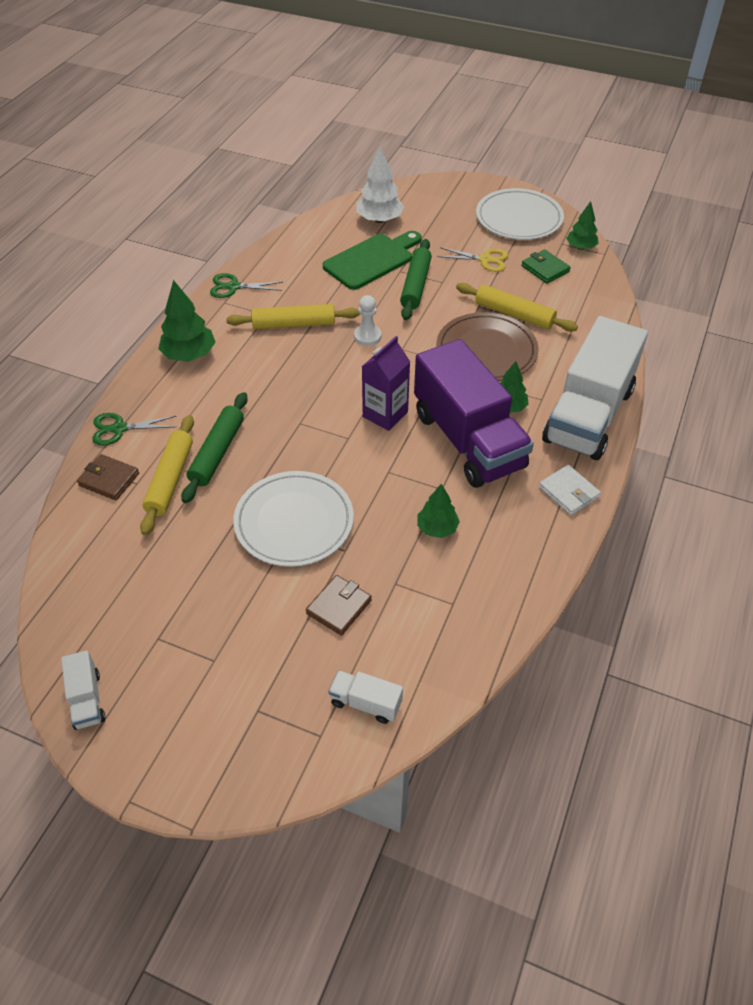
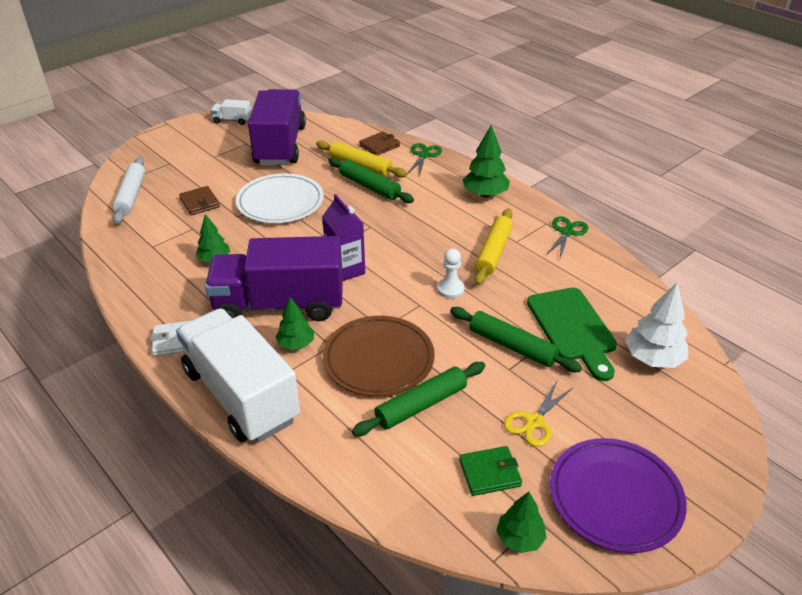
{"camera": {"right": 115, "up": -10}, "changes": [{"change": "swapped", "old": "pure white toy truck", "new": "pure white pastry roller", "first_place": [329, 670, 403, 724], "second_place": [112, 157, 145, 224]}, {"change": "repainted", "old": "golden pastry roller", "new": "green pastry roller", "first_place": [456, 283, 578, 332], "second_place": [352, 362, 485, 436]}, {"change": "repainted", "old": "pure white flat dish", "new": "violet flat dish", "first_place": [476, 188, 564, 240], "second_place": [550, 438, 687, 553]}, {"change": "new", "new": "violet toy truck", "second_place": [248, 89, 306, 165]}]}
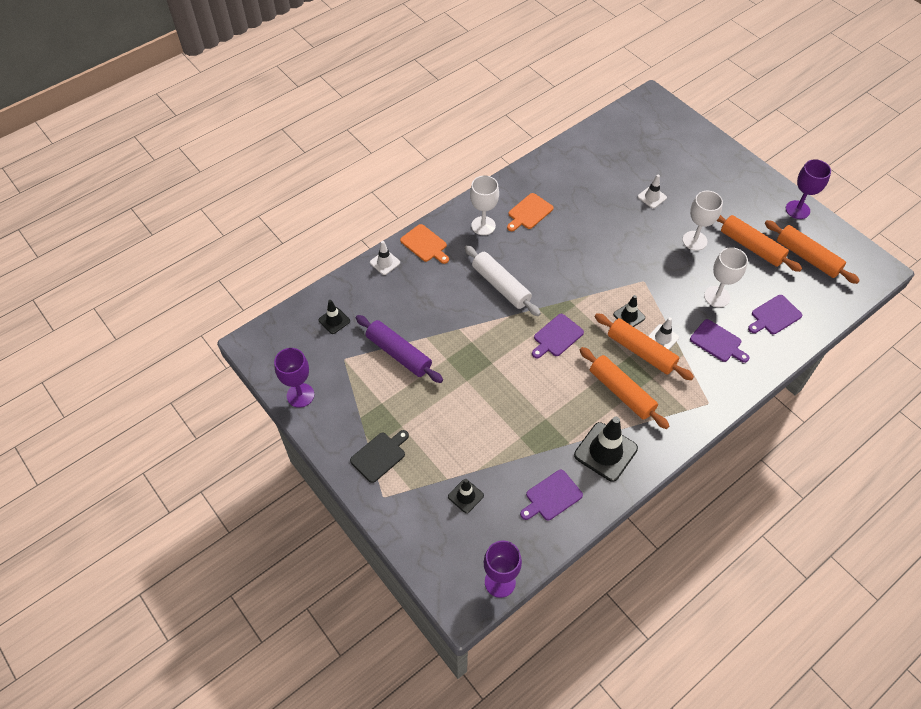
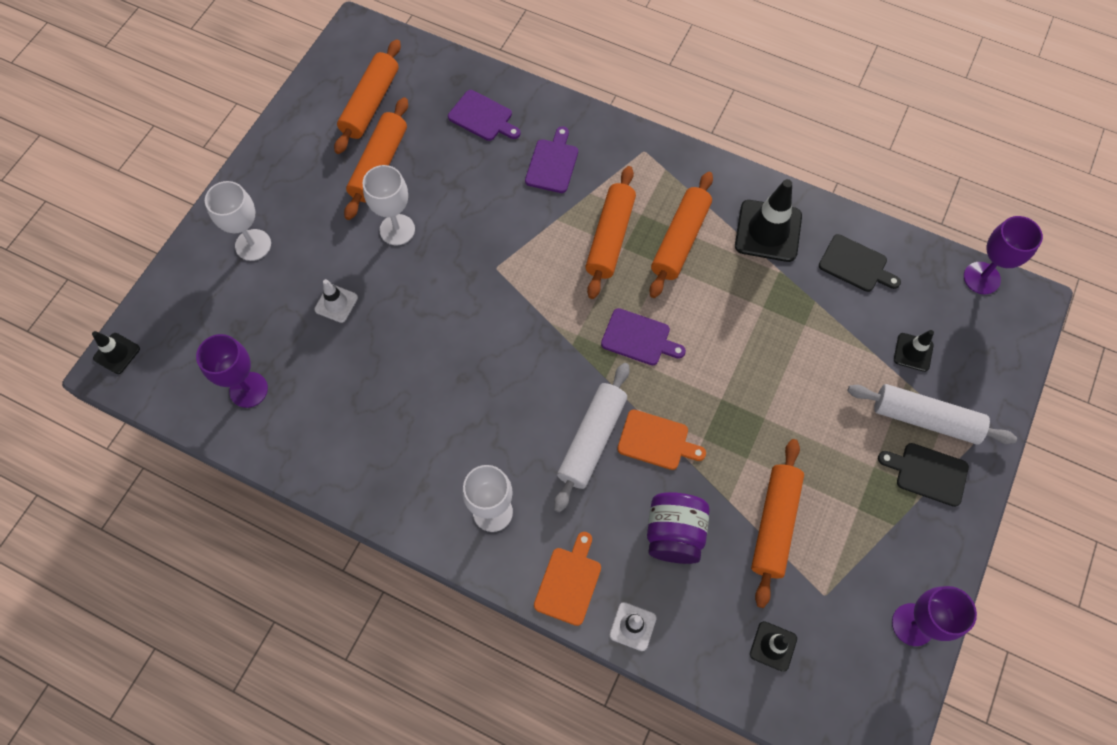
{"camera": {"right": -115, "up": 10}, "changes": [{"change": "repainted", "old": "violet pastry roller", "new": "bright orange pastry roller", "first_place": [356, 315, 443, 383], "second_place": [751, 439, 804, 608]}, {"change": "shifted", "old": "bright orange cutting board", "first_place": [507, 193, 553, 231], "second_place": [617, 409, 706, 470]}, {"change": "repainted", "old": "violet cutting board", "new": "black cutting board", "first_place": [520, 470, 583, 521], "second_place": [819, 234, 901, 292]}, {"change": "shifted", "old": "black traffic cone", "first_place": [613, 295, 645, 327], "second_place": [92, 331, 140, 374]}, {"change": "gone", "old": "pure white traffic cone", "first_place": [648, 317, 679, 350]}, {"change": "shifted", "old": "pure white goblet", "first_place": [704, 247, 748, 307], "second_place": [205, 181, 271, 261]}, {"change": "shifted", "old": "violet goblet", "first_place": [786, 159, 831, 219], "second_place": [196, 334, 268, 408]}, {"change": "new", "new": "violet jam jar", "second_place": [647, 492, 710, 564]}, {"change": "new", "new": "pure white pastry roller", "second_place": [847, 384, 1017, 444]}]}
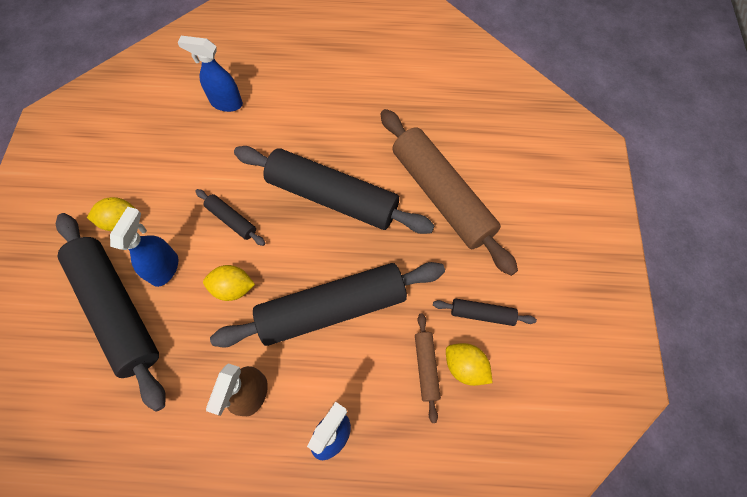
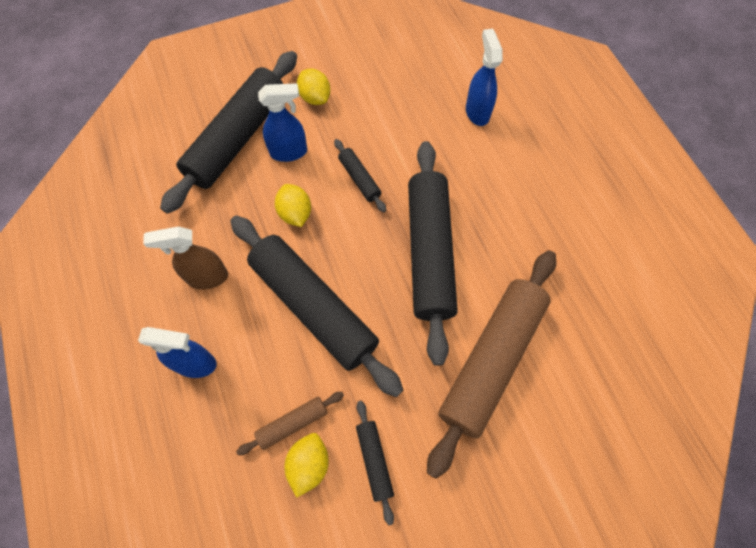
{"camera": {"right": 65, "up": 0}, "changes": [{"change": "rotated", "old": "black pastry roller", "first_place": [195, 189, 265, 246], "second_place": [334, 139, 386, 213], "degrees": -45}]}
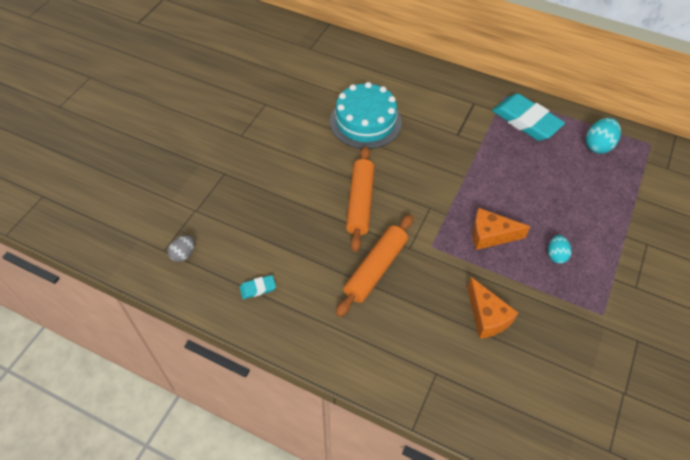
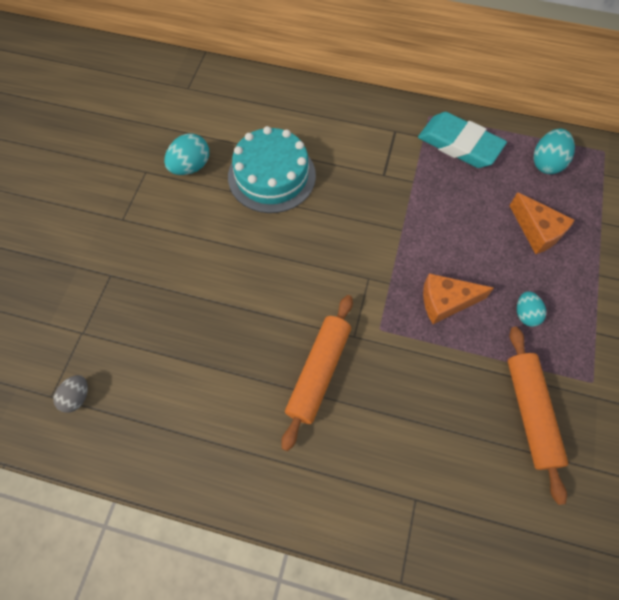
{"camera": {"right": -10, "up": 10}, "changes": [{"change": "gone", "old": "aqua eraser", "first_place": [240, 275, 276, 299]}, {"change": "shifted", "old": "bright orange pastry roller", "first_place": [346, 146, 375, 252], "second_place": [508, 327, 568, 505]}, {"change": "shifted", "old": "bright orange piece of cheese", "first_place": [467, 277, 519, 339], "second_place": [509, 192, 575, 254]}, {"change": "new", "new": "aqua toy egg", "second_place": [164, 133, 209, 175]}]}
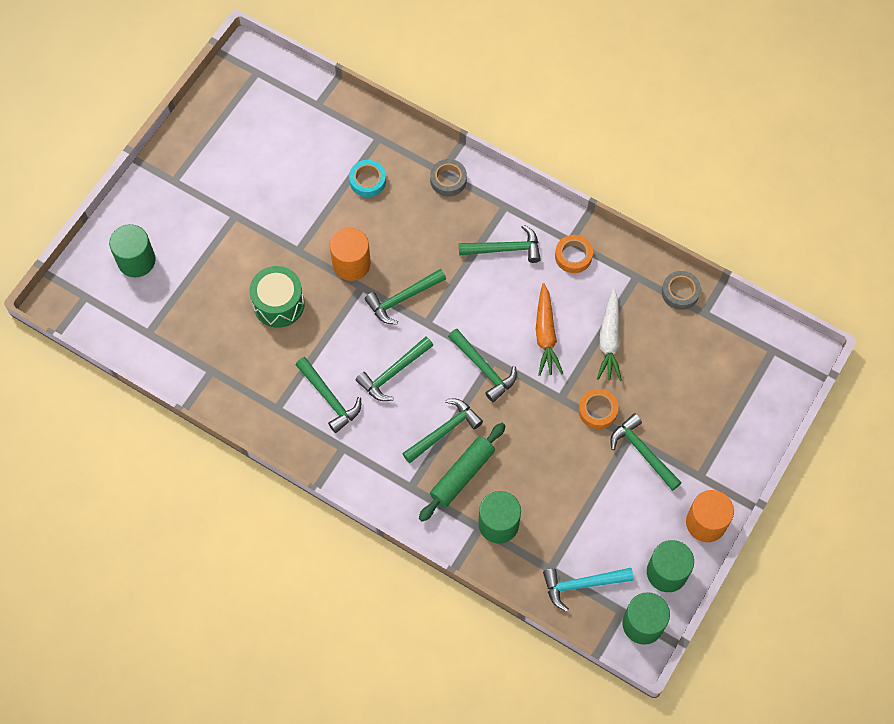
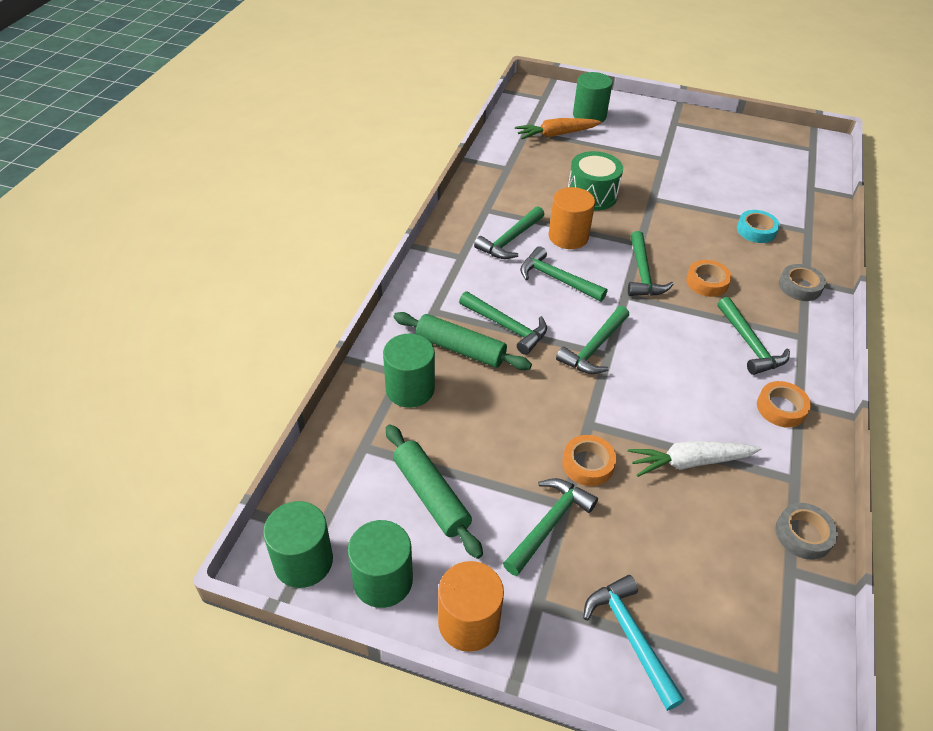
{"camera": {"right": 75, "up": -20}, "changes": [{"change": "shifted", "old": "bright orange solid cylinder", "first_place": [330, 228, 371, 281], "second_place": [549, 187, 595, 249]}, {"change": "rotated", "old": "green claw hammer", "first_place": [365, 269, 446, 325], "second_place": [628, 231, 674, 296], "degrees": -135}, {"change": "shifted", "old": "bright orange toy carrot", "first_place": [536, 283, 563, 376], "second_place": [515, 118, 602, 139]}, {"change": "shifted", "old": "aqua claw hammer", "first_place": [543, 568, 634, 612], "second_place": [583, 575, 685, 711]}, {"change": "new", "new": "green pastry roller", "second_place": [386, 424, 483, 559]}, {"change": "new", "new": "bright orange roll of tape", "second_place": [686, 260, 732, 297]}]}
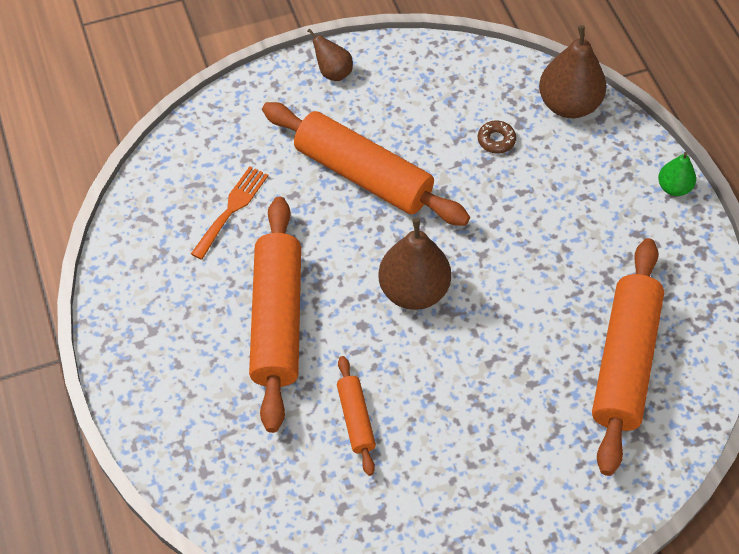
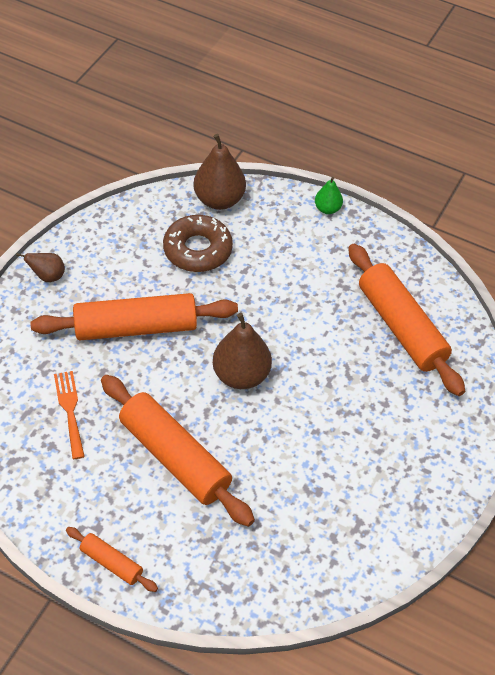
{"camera": {"right": -45, "up": -5}, "changes": [{"change": "shifted", "old": "bright orange pastry roller", "first_place": [337, 356, 376, 476], "second_place": [66, 527, 158, 592]}, {"change": "scaled", "old": "dark brown glazed donut", "first_place": [478, 121, 516, 153], "second_place": [163, 215, 233, 272], "factor": 2.23}]}
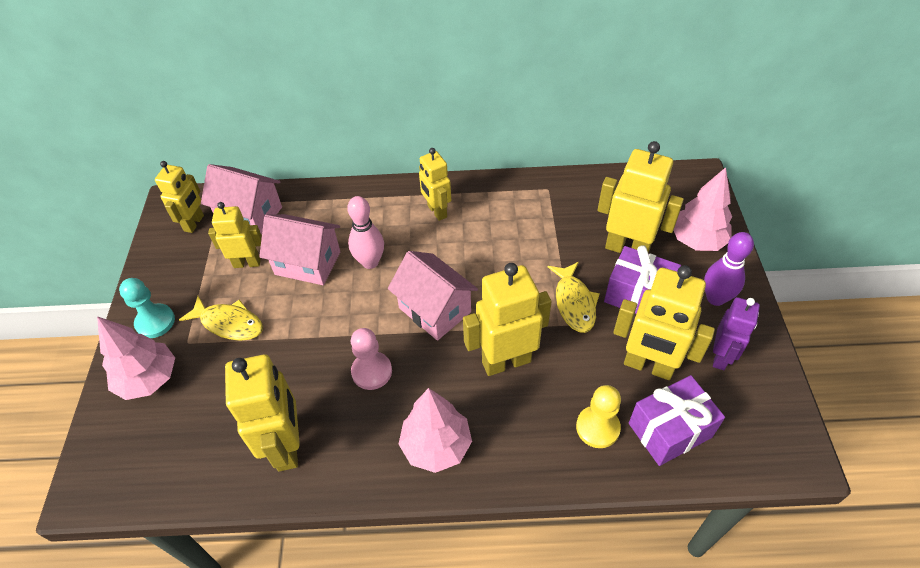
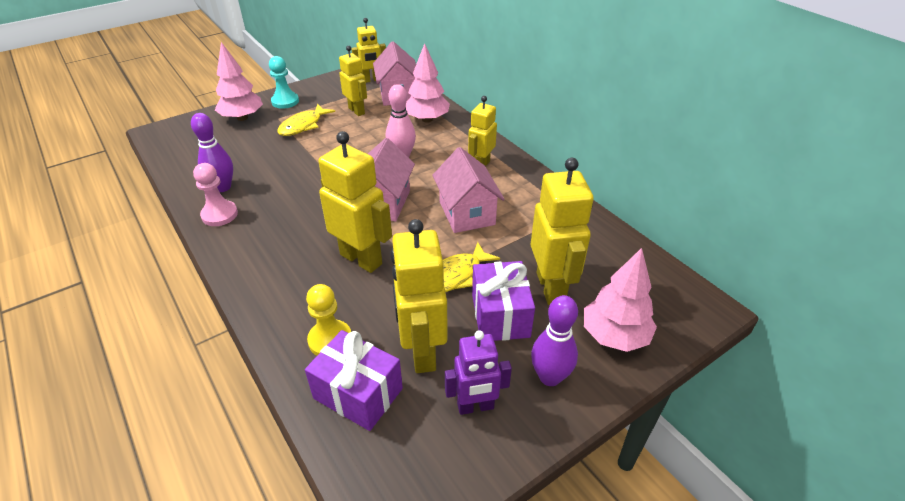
{"camera": {"right": 55, "up": -10}, "changes": [{"change": "rotated", "old": "golden fish", "first_place": [179, 296, 263, 341], "second_place": [277, 104, 335, 136], "degrees": 45}, {"change": "swapped", "old": "golden robot figure", "new": "violet bowling pin", "first_place": [225, 354, 300, 472], "second_place": [191, 113, 233, 192]}, {"change": "shifted", "old": "pink toy house", "first_place": [259, 214, 340, 285], "second_place": [432, 147, 505, 233]}, {"change": "shifted", "old": "pink chess pawn", "first_place": [351, 328, 392, 390], "second_place": [193, 163, 238, 226]}, {"change": "shifted", "old": "pink fir tree", "first_place": [399, 388, 472, 473], "second_place": [405, 43, 450, 123]}]}
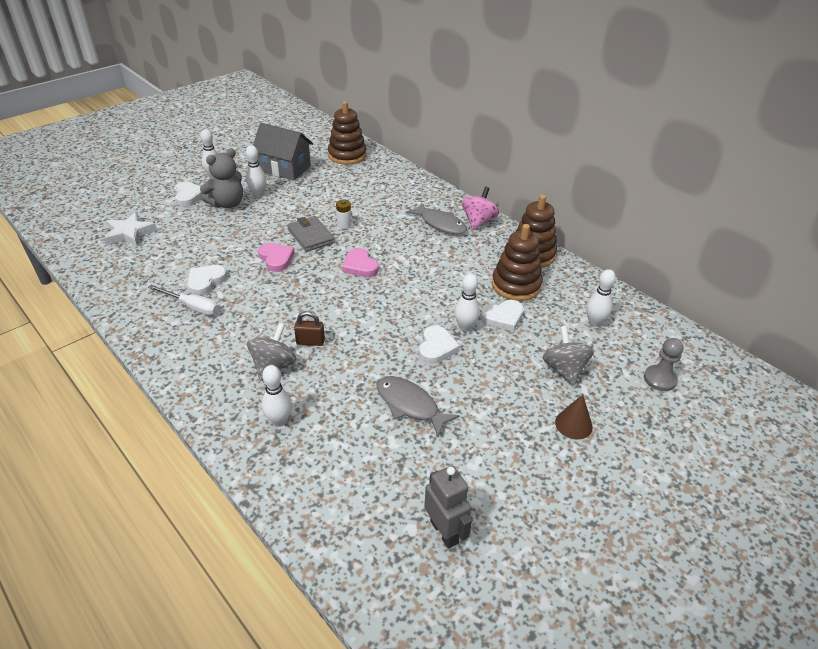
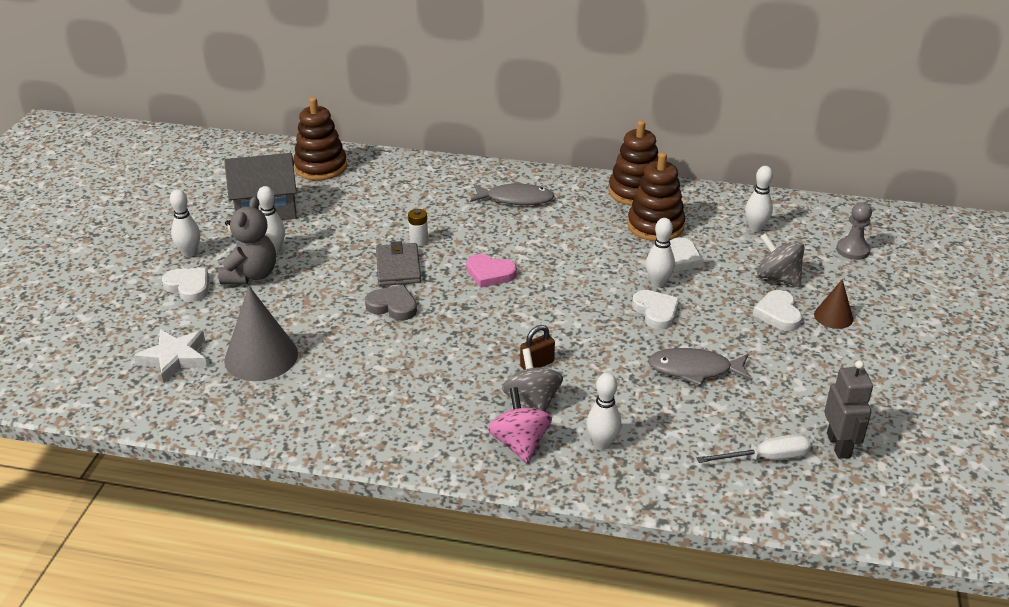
{"camera": {"right": -35, "up": -5}, "changes": [{"change": "shifted", "old": "pure white screwdriver", "first_place": [148, 285, 219, 315], "second_place": [697, 434, 811, 463]}, {"change": "shifted", "old": "pure white heart shape", "first_place": [188, 265, 227, 295], "second_place": [753, 290, 802, 331]}, {"change": "repainted", "old": "pink heart shape", "new": "ash-grey heart shape", "first_place": [258, 243, 295, 272], "second_place": [365, 285, 417, 321]}, {"change": "rotated", "old": "ash-grey billfold", "first_place": [287, 216, 335, 252], "second_place": [376, 241, 421, 286], "degrees": 60}, {"change": "rotated", "old": "ash-grey robot figure", "first_place": [424, 466, 472, 549], "second_place": [824, 360, 873, 459], "degrees": 60}, {"change": "shifted", "old": "pink whirligig", "first_place": [462, 187, 499, 230], "second_place": [488, 387, 552, 463]}, {"change": "new", "new": "ash-grey solid cone", "second_place": [224, 286, 298, 381]}]}
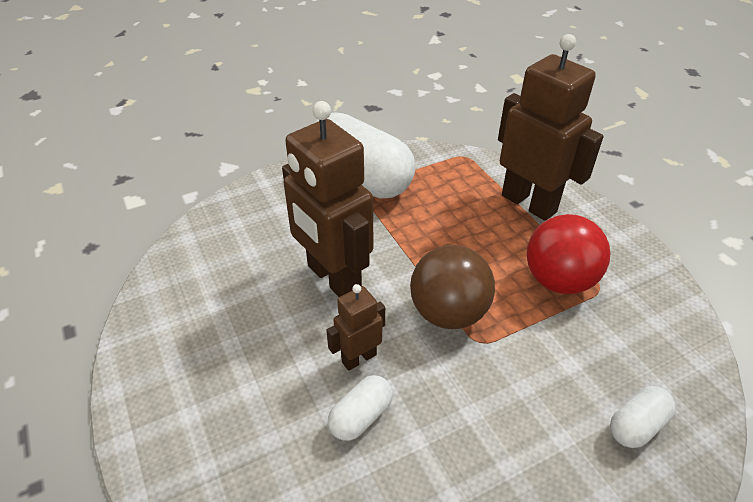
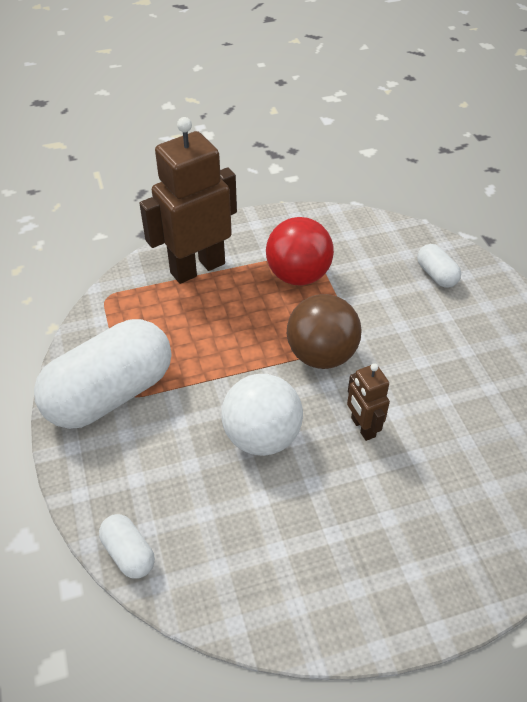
{"camera": {"right": -80, "up": 5}, "changes": [{"change": "swapped", "old": "dark brown robot figure", "new": "pure white sphere", "first_place": [282, 101, 373, 297], "second_place": [221, 374, 303, 456]}, {"change": "shifted", "old": "pure white pill", "first_place": [328, 375, 393, 441], "second_place": [99, 514, 155, 579]}]}
